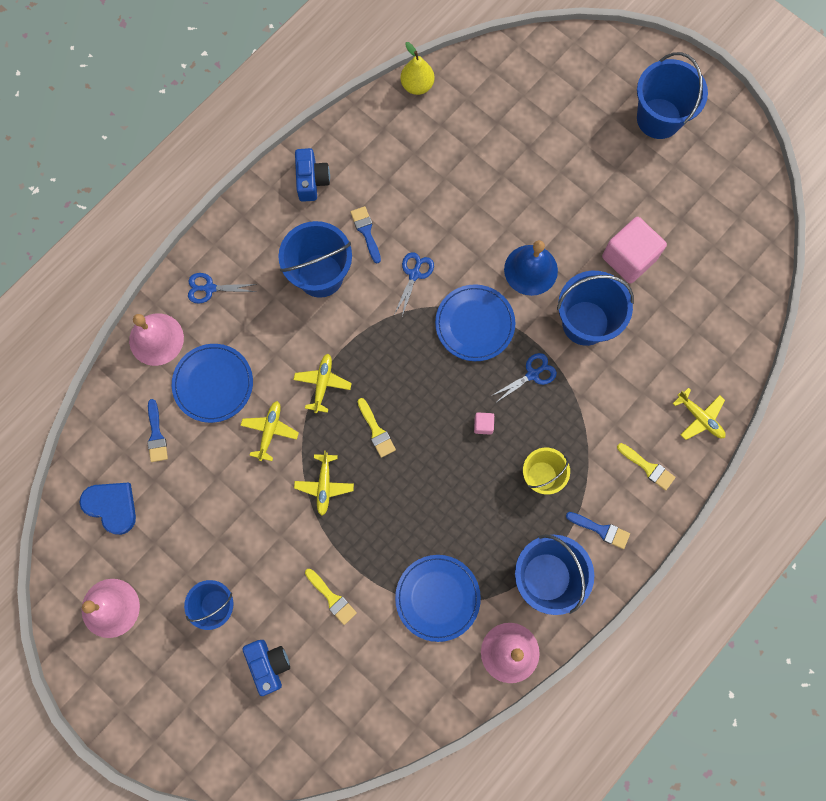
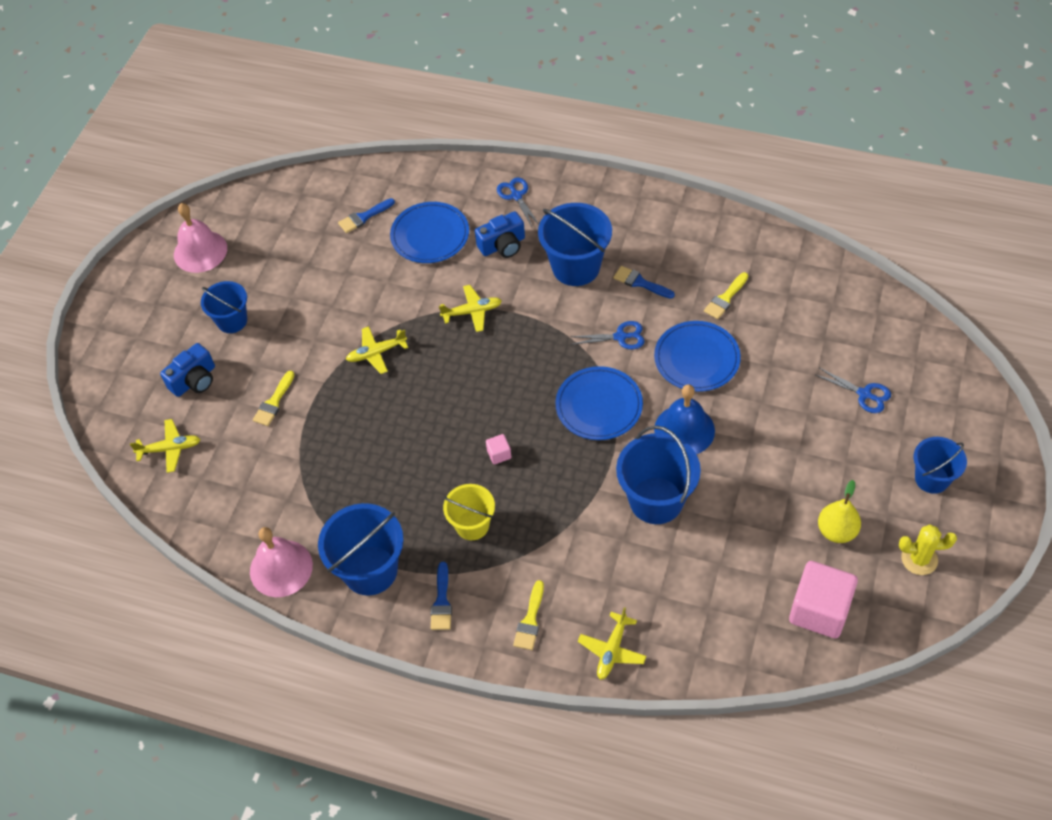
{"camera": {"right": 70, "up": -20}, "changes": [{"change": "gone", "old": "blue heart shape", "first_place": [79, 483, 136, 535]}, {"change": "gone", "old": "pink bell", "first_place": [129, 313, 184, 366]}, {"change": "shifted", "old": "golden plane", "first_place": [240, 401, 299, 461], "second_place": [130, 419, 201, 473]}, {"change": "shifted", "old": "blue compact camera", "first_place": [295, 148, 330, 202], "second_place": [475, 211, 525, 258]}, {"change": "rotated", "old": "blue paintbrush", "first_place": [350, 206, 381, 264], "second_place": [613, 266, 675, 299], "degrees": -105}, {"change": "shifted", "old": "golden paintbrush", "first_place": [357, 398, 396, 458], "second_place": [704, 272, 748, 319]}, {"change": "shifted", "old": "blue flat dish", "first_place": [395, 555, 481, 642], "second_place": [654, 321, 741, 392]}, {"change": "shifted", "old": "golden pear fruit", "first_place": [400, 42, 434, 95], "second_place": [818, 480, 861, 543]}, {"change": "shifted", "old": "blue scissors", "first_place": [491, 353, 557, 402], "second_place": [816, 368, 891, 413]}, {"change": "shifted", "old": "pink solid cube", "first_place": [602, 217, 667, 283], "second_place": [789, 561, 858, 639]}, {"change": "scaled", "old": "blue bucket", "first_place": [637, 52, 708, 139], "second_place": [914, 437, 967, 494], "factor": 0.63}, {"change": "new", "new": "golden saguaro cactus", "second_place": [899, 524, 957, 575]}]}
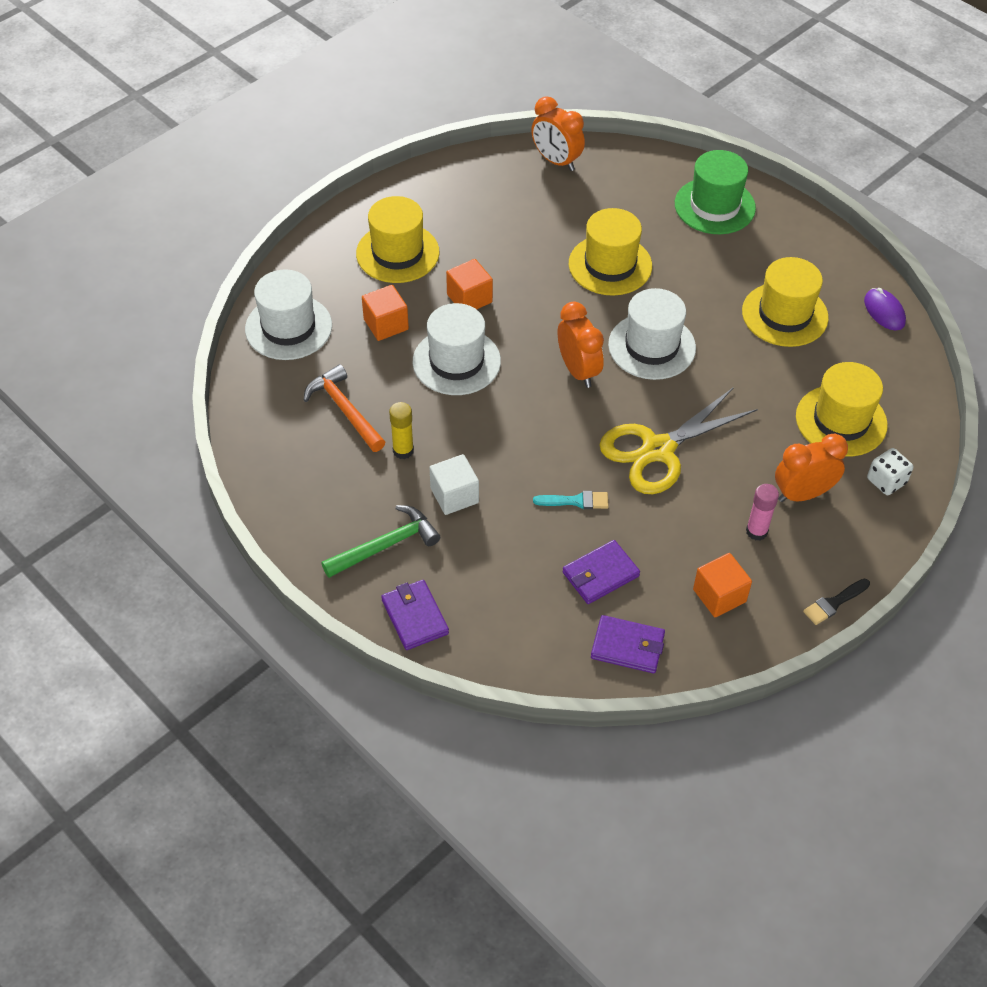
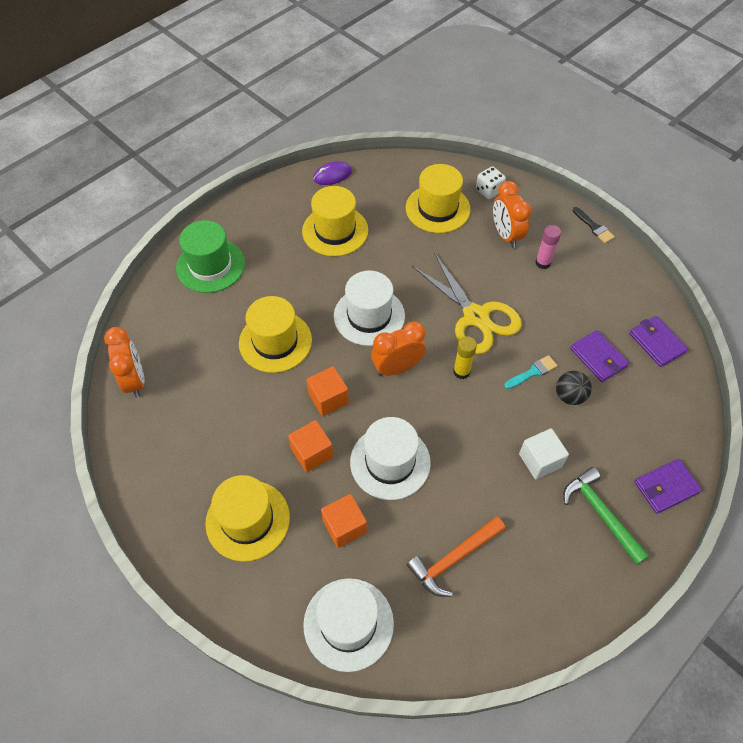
{"camera": {"right": -90, "up": 5}, "changes": [{"change": "shifted", "old": "golden glue", "first_place": [389, 402, 414, 459], "second_place": [453, 336, 477, 379]}, {"change": "rotated", "old": "bright orange clock", "first_place": [531, 96, 585, 171], "second_place": [104, 327, 145, 398], "degrees": -60}, {"change": "rotated", "old": "aqua paintbrush", "first_place": [533, 491, 609, 509], "second_place": [504, 355, 558, 389], "degrees": 60}, {"change": "rotated", "old": "violet billfold", "first_place": [591, 615, 665, 673], "second_place": [629, 316, 688, 367], "degrees": -45}, {"change": "shifted", "old": "bright orange solid cube", "first_place": [693, 553, 752, 617], "second_place": [306, 366, 349, 416]}, {"change": "new", "new": "black sphere", "second_place": [556, 371, 592, 405]}]}
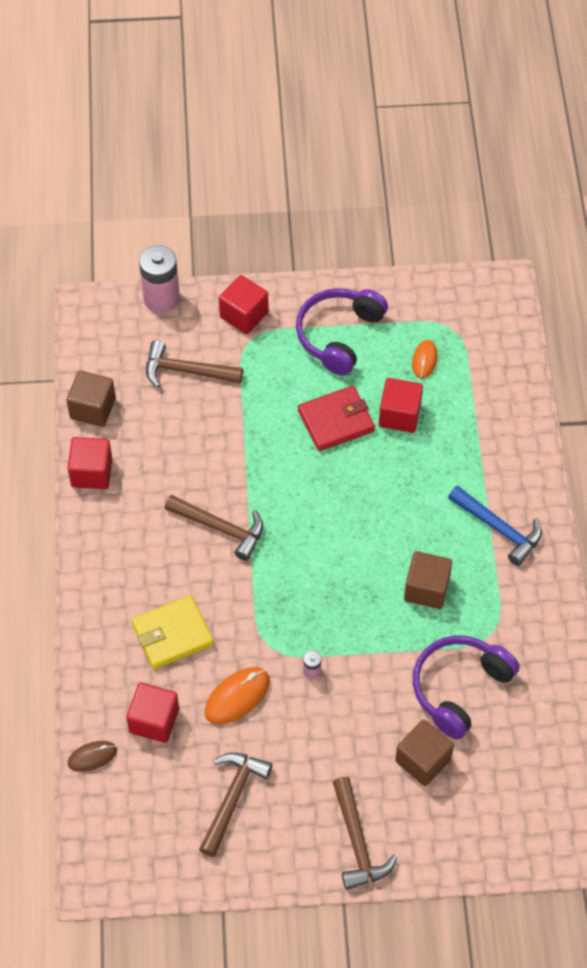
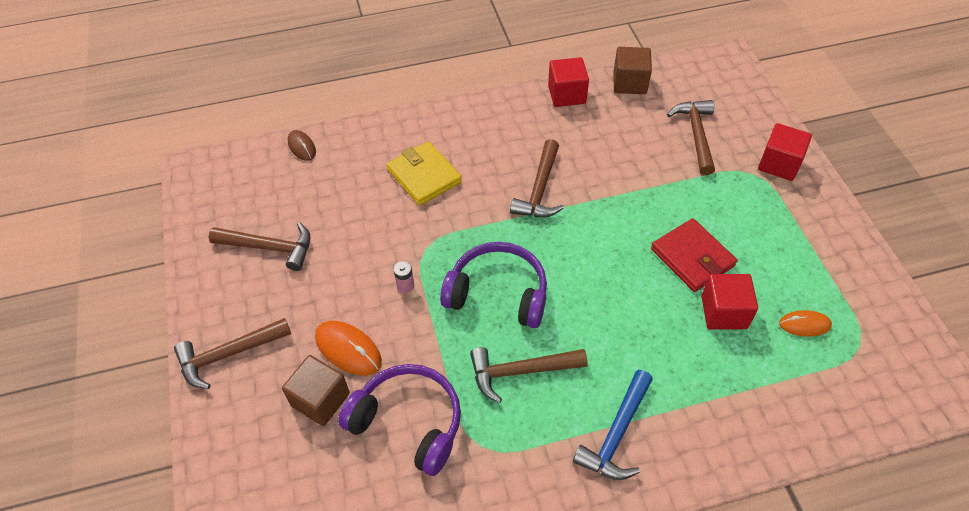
{"camera": {"right": 80, "up": -5}, "changes": [{"change": "gone", "old": "crimson solid cube", "first_place": [126, 682, 179, 743]}, {"change": "gone", "old": "pink battery", "first_place": [139, 245, 180, 313]}, {"change": "shifted", "old": "bright orange mouse", "first_place": [205, 667, 270, 725], "second_place": [315, 321, 382, 376]}, {"change": "shifted", "old": "violet headset", "first_place": [296, 288, 388, 376], "second_place": [440, 242, 547, 328]}, {"change": "swapped", "old": "dark brown solid cube", "new": "dark brown claw hammer", "first_place": [404, 551, 452, 609], "second_place": [470, 347, 587, 403]}]}
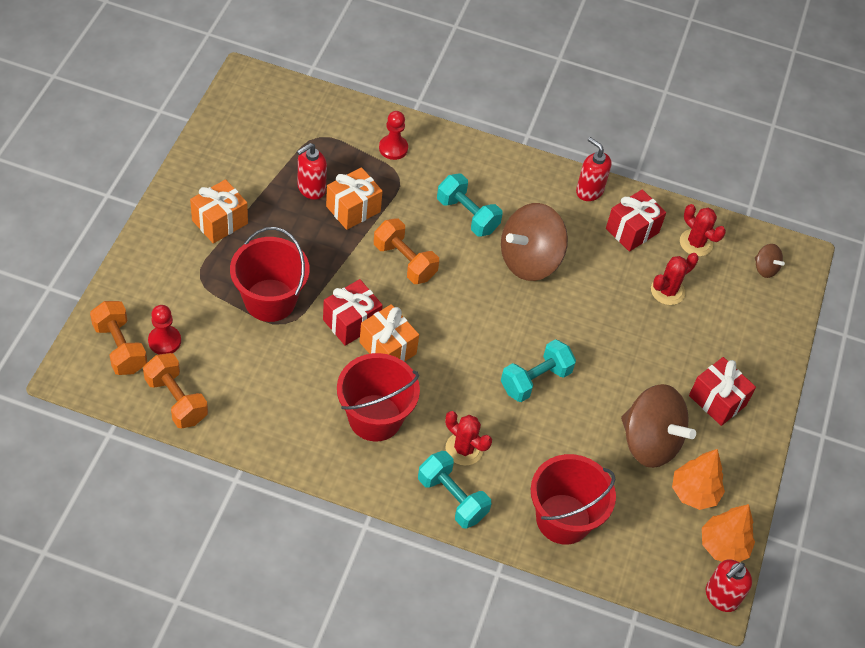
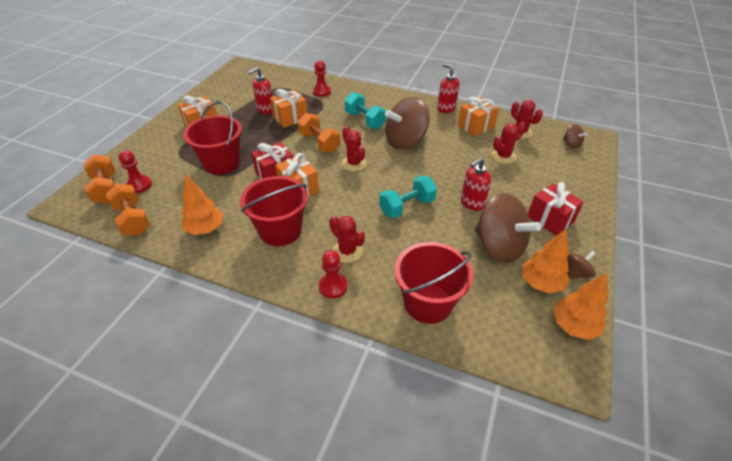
{"camera": {"right": 10, "up": -10}, "changes": [{"change": "swapped", "old": "aqua free weight", "new": "crimson chess pawn", "first_place": [418, 451, 491, 529], "second_place": [319, 250, 348, 299]}, {"change": "repainted", "old": "crimson wrapped gift", "new": "bright orange wrapped gift", "first_place": [606, 189, 666, 252], "second_place": [458, 97, 499, 137]}, {"change": "shifted", "old": "crimson soap dispenser", "first_place": [706, 560, 752, 612], "second_place": [461, 158, 491, 211]}, {"change": "new", "new": "bright orange fir tree", "second_place": [181, 175, 223, 235]}, {"change": "new", "new": "crimson saguaro cactus", "second_place": [342, 126, 367, 171]}, {"change": "new", "new": "dark brown whirligig", "second_place": [567, 251, 596, 279]}]}
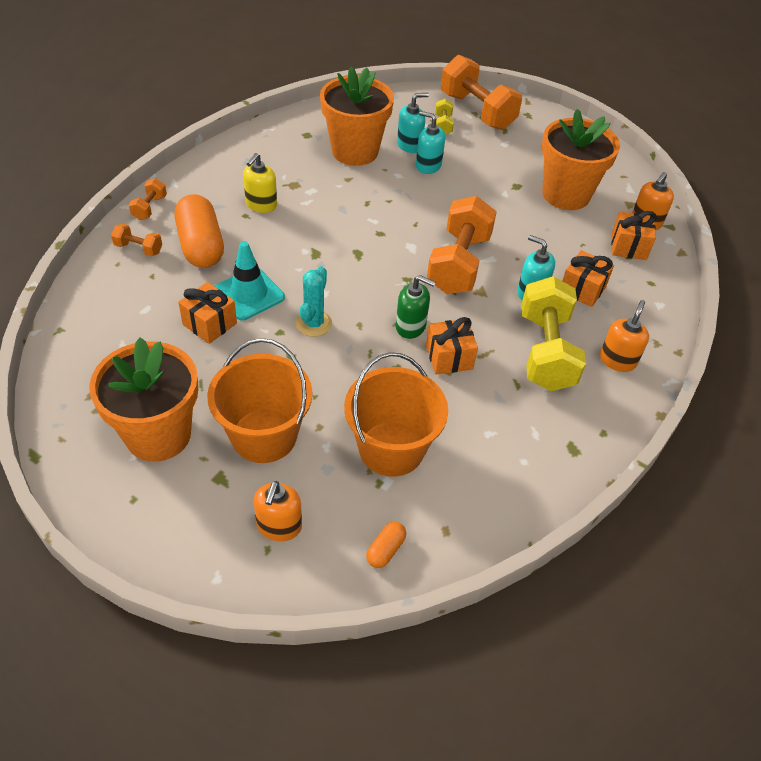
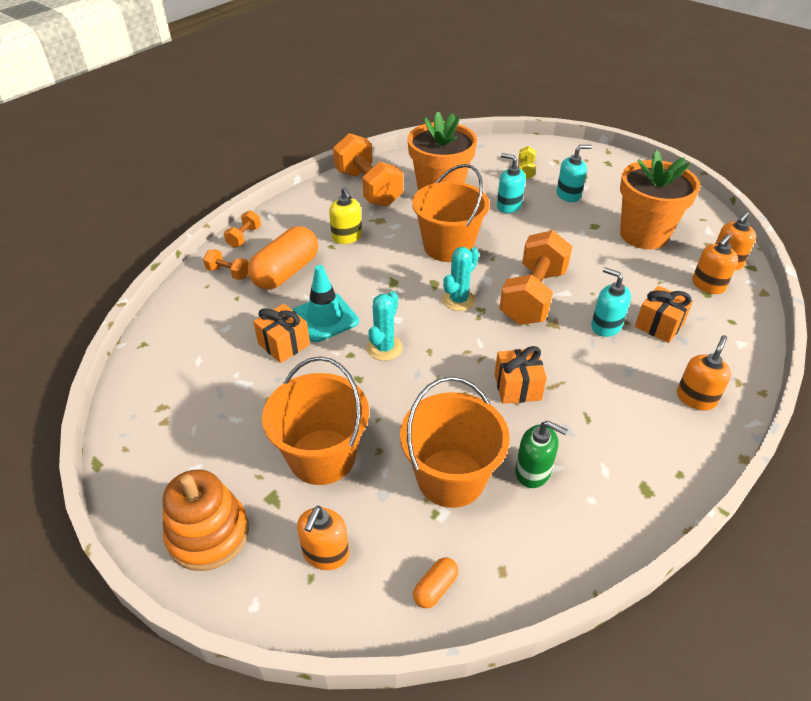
{"camera": {"right": 10, "up": -5}, "changes": [{"change": "gone", "old": "bright orange flower pot", "first_place": [89, 337, 198, 462]}, {"change": "rotated", "old": "bright orange pill", "first_place": [175, 194, 224, 268], "second_place": [248, 226, 318, 290], "degrees": 45}, {"change": "rotated", "old": "golden soap dispenser", "first_place": [243, 153, 277, 213], "second_place": [329, 187, 362, 244], "degrees": -60}, {"change": "shifted", "old": "green soap dispenser", "first_place": [396, 275, 436, 339], "second_place": [515, 421, 568, 488]}, {"change": "shifted", "old": "aqua soap dispenser", "first_place": [397, 93, 429, 153], "second_place": [557, 145, 592, 202]}, {"change": "shifted", "old": "bright orange free weight", "first_place": [441, 55, 522, 130], "second_place": [333, 133, 403, 207]}, {"change": "gone", "old": "golden free weight", "first_place": [521, 276, 586, 391]}, {"change": "swapped", "old": "bright orange wrapped gift", "new": "bright orange soap dispenser", "first_place": [611, 211, 657, 260], "second_place": [692, 234, 738, 294]}, {"change": "new", "new": "bright orange stacking rings", "second_place": [162, 469, 249, 571]}, {"change": "new", "new": "bright orange bucket", "second_place": [412, 164, 490, 262]}, {"change": "new", "new": "aqua saguaro cactus", "second_place": [442, 247, 479, 311]}]}
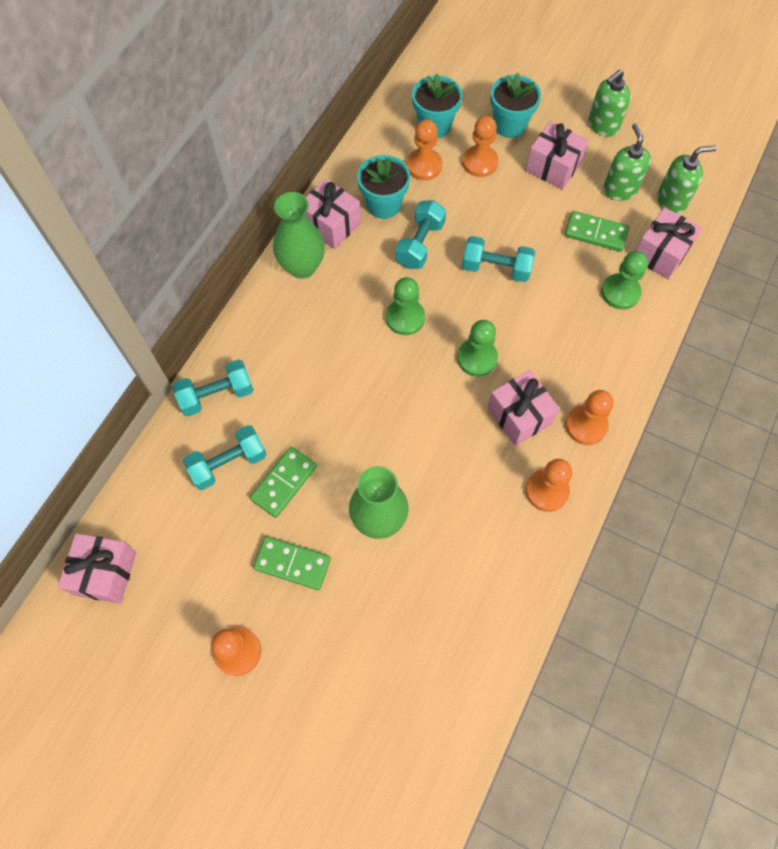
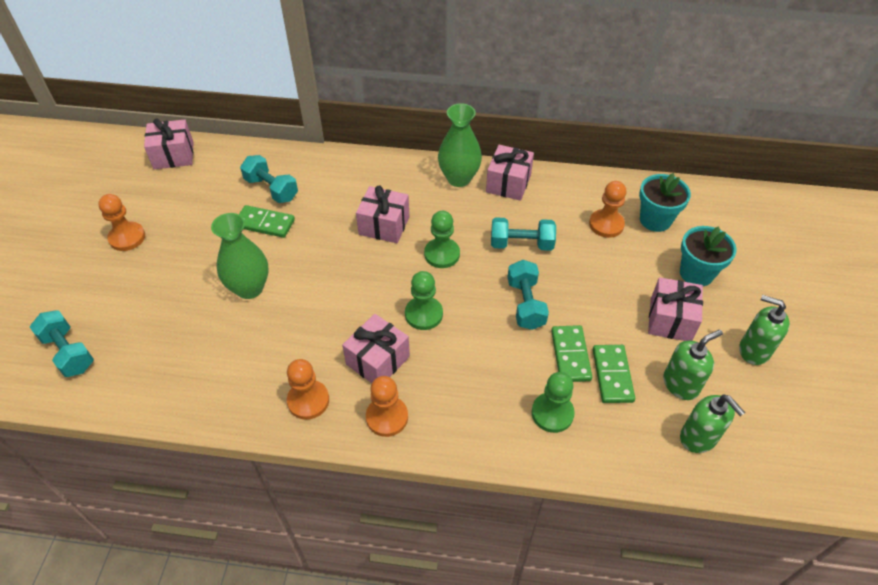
{"camera": {"right": 70, "up": -15}, "changes": [{"change": "shifted", "old": "aqua free weight", "first_place": [173, 359, 254, 416], "second_place": [30, 310, 94, 377]}, {"change": "shifted", "old": "green domino tile", "first_place": [253, 536, 331, 590], "second_place": [551, 325, 592, 382]}, {"change": "gone", "old": "aqua flower pot", "first_place": [357, 155, 410, 219]}, {"change": "gone", "old": "bright orange chess pawn", "first_place": [462, 116, 499, 177]}, {"change": "shifted", "old": "pink wrapped gift", "first_place": [635, 207, 702, 279], "second_place": [356, 186, 410, 243]}]}
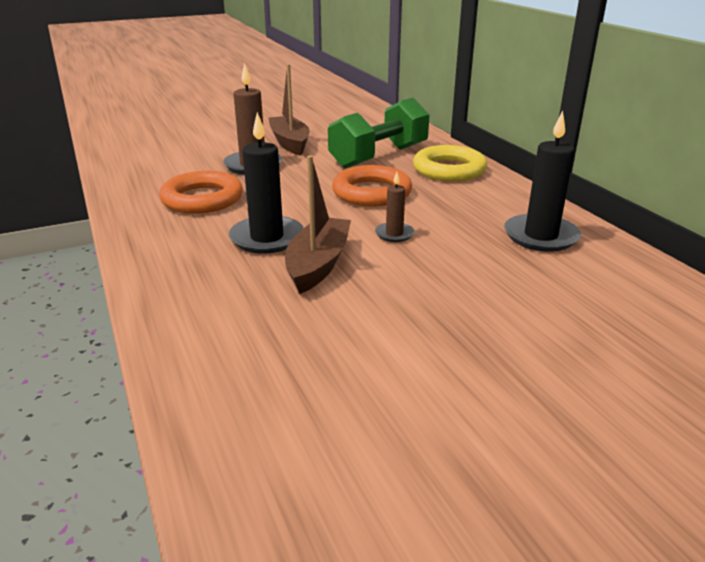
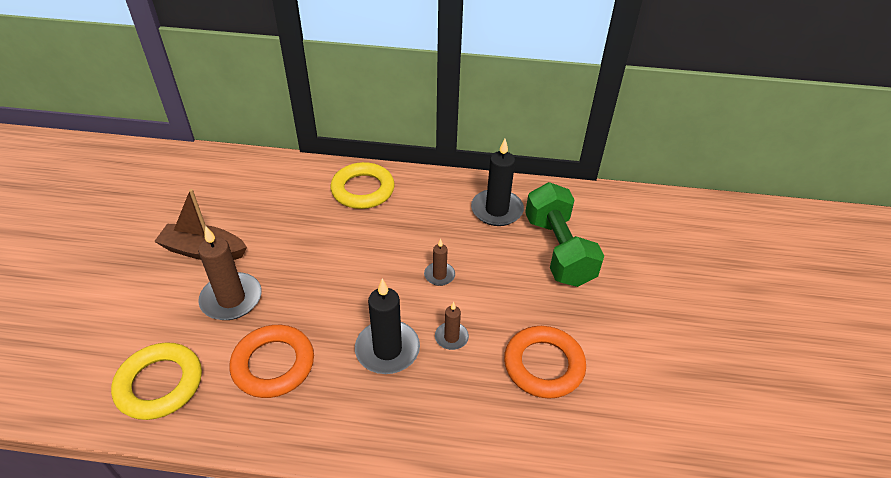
{"camera": {"right": -60, "up": 15}, "changes": [{"change": "swapped", "old": "dark brown sailboat", "new": "dark brown pillar candle", "first_place": [285, 155, 351, 294], "second_place": [435, 302, 469, 350]}, {"change": "shifted", "old": "green free weight", "first_place": [328, 98, 430, 169], "second_place": [525, 182, 604, 287]}, {"change": "shifted", "old": "bright orange ring", "first_place": [332, 165, 412, 206], "second_place": [504, 326, 586, 399]}, {"change": "new", "new": "golden ring", "second_place": [111, 342, 202, 420]}]}
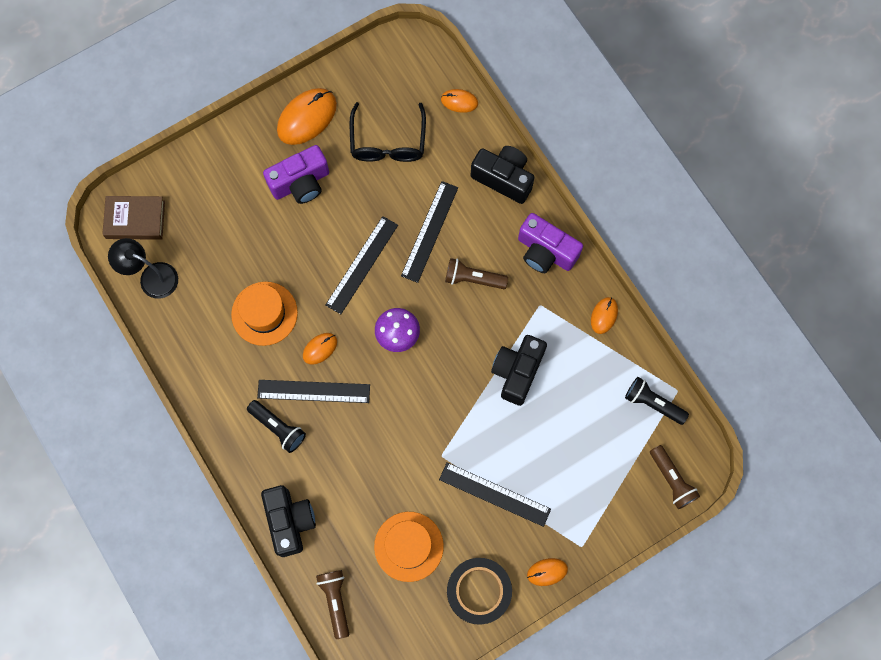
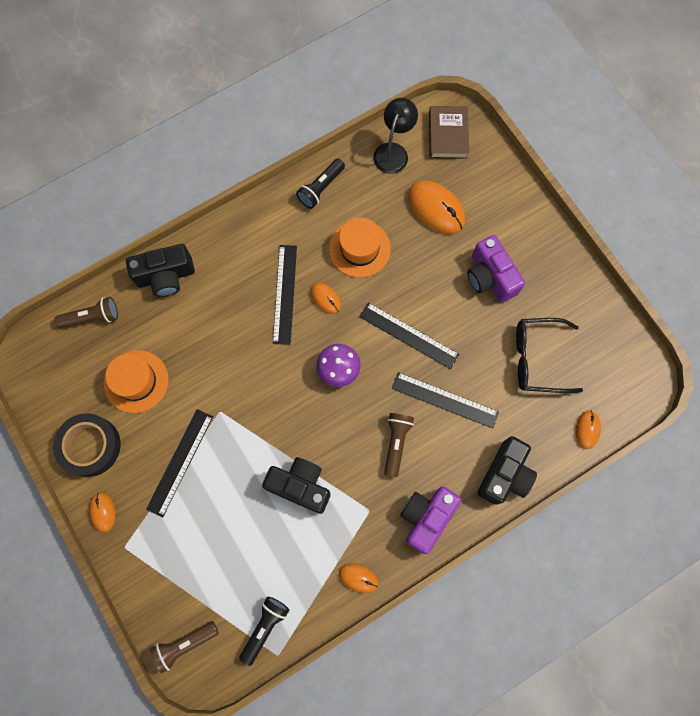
{"camera": {"right": 90, "up": 0}, "changes": [{"change": "shifted", "old": "black flashlight", "first_place": [247, 400, 306, 453], "second_place": [296, 159, 345, 209]}, {"change": "shifted", "old": "bright orange mouse", "first_place": [277, 88, 337, 145], "second_place": [408, 181, 465, 234]}]}
